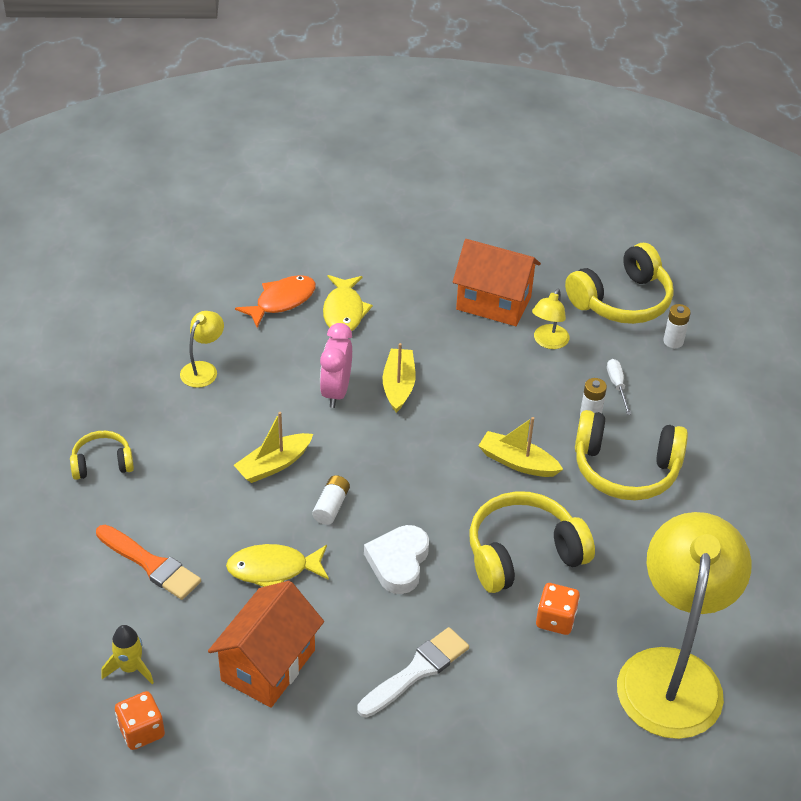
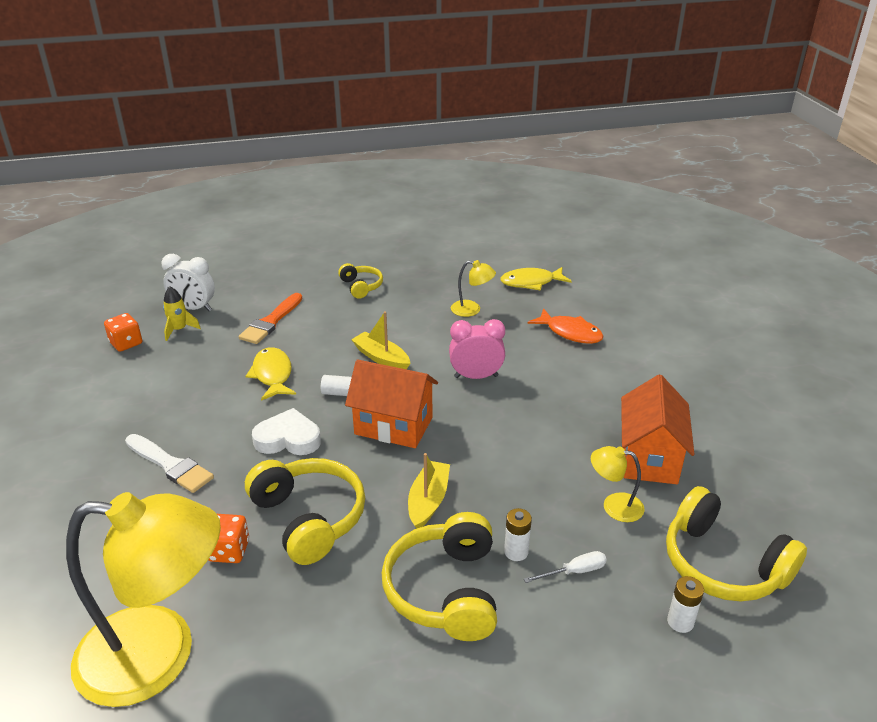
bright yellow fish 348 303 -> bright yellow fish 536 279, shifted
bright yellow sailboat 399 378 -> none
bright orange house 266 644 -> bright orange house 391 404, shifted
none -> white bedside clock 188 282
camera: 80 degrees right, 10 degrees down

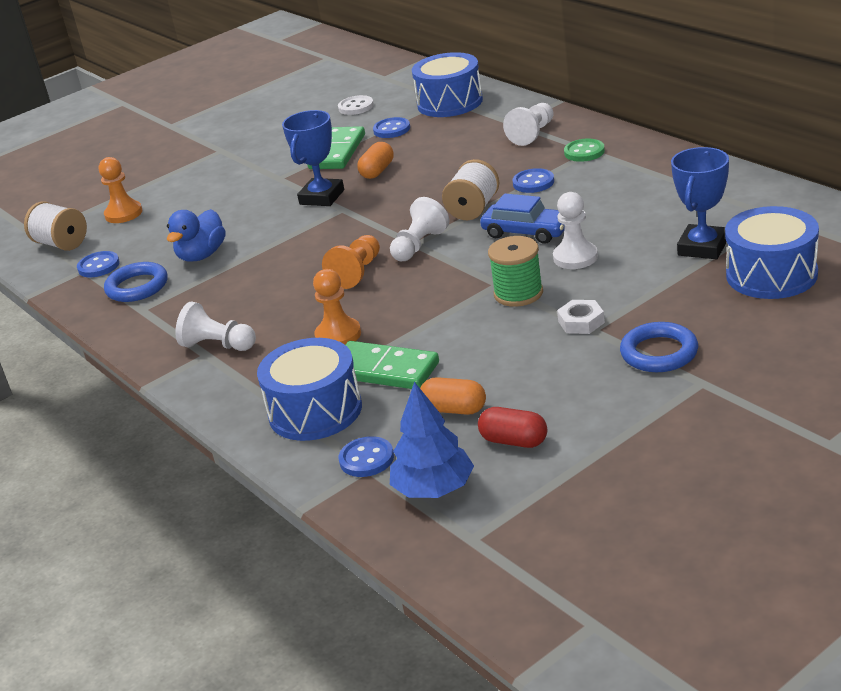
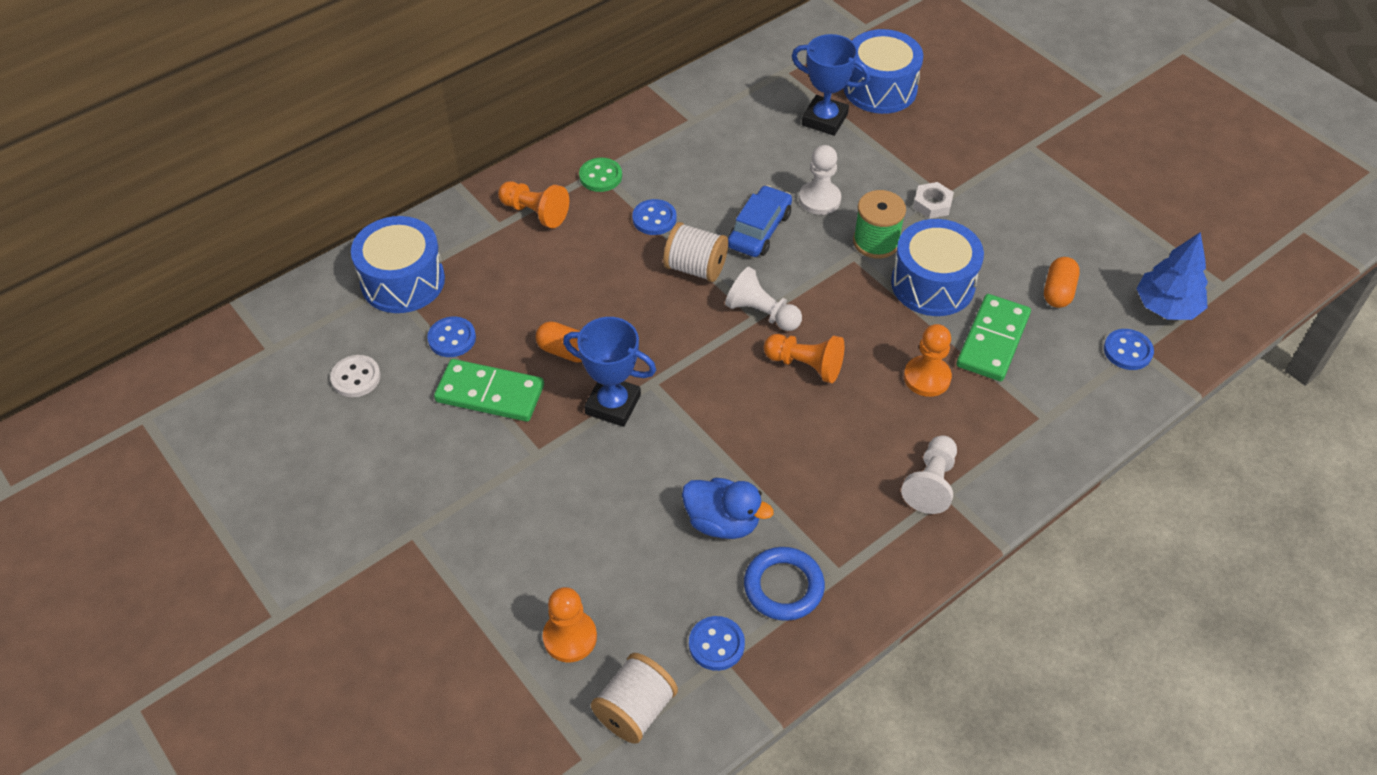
white chess pawn 528 124 -> bright orange chess pawn 533 204
royal blue torus 659 347 -> none
royal blue drum 309 389 -> royal blue drum 937 267, shifted
crimson pill 512 427 -> none
camera: 95 degrees left, 20 degrees up

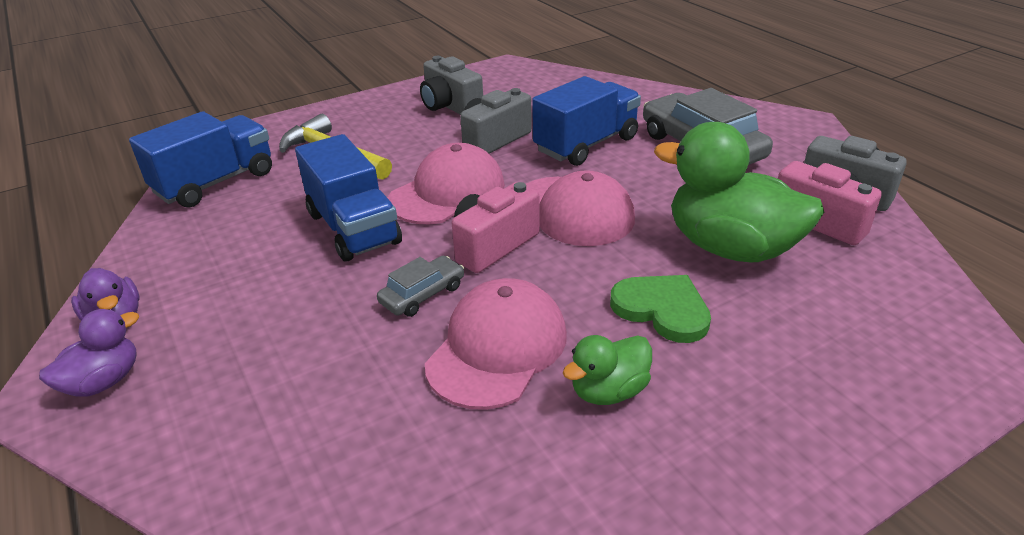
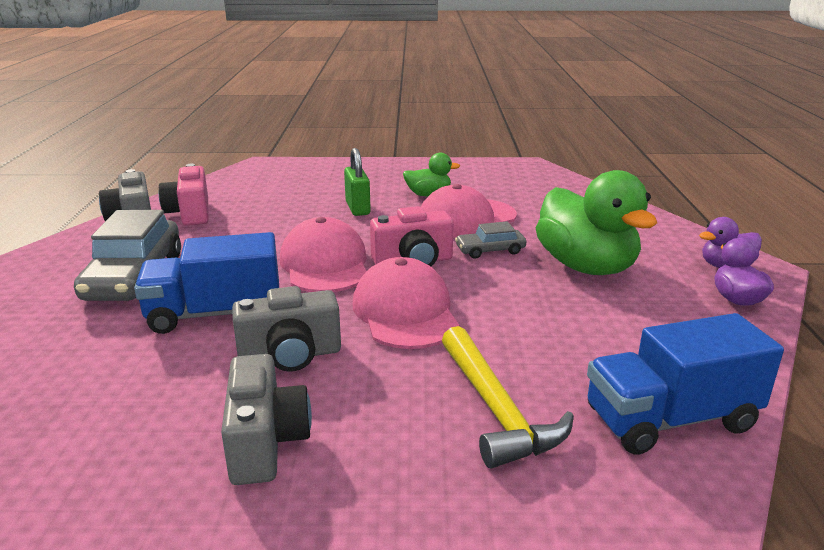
emerald toy duck 739 192 -> emerald toy duck 596 222, shifted
royal blue toy truck 348 198 -> none
pink cap 446 183 -> pink cap 405 303, 90 degrees clockwise
emerald heart shape 660 309 -> emerald lock 357 182
camera: 150 degrees left, 10 degrees down

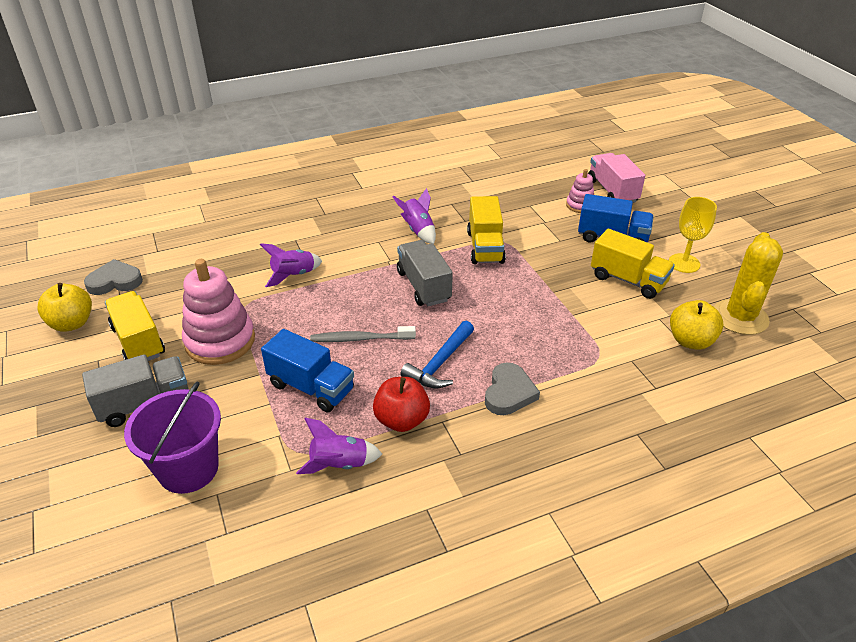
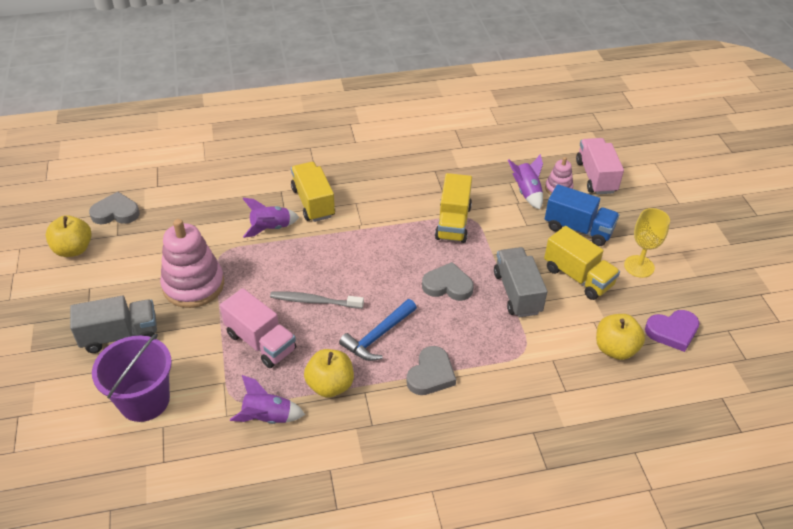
violet spaceship 414 216 -> violet spaceship 525 182, shifted
bright yellow saguaro cactus 748 283 -> violet heart shape 672 331
grey toy truck 425 273 -> grey toy truck 520 282, shifted
bright yellow toy truck 135 326 -> bright yellow toy truck 313 192, shifted
royal blue toy truck 307 370 -> pink toy truck 258 328
crimson toy apple 401 404 -> bright yellow toy apple 329 373
none -> grey heart shape 448 281
camera: 10 degrees right, 5 degrees up

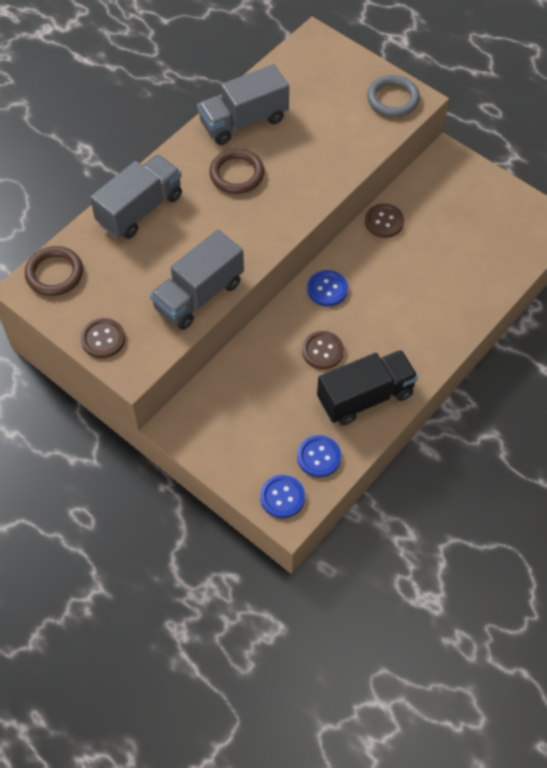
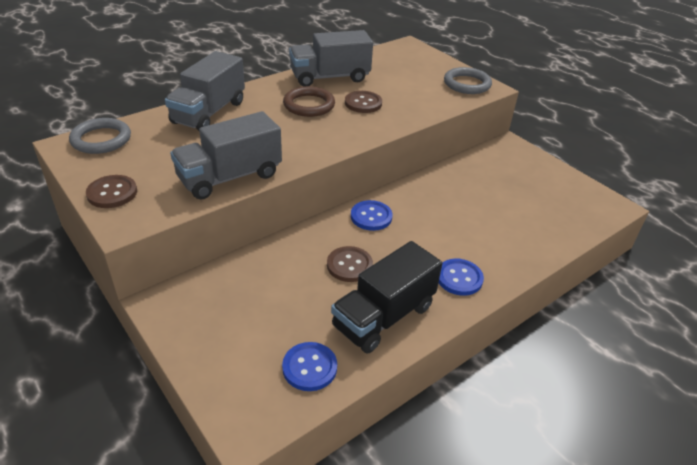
grey toy truck 136 196 -> grey toy truck 205 91, 150 degrees clockwise
russet button 384 221 -> russet button 363 102, shifted
russet torus 54 271 -> grey torus 100 136
ebony toy truck 367 387 -> ebony toy truck 386 297, 150 degrees clockwise
royal blue button 282 496 -> royal blue button 461 277, shifted
camera: 10 degrees right, 20 degrees down

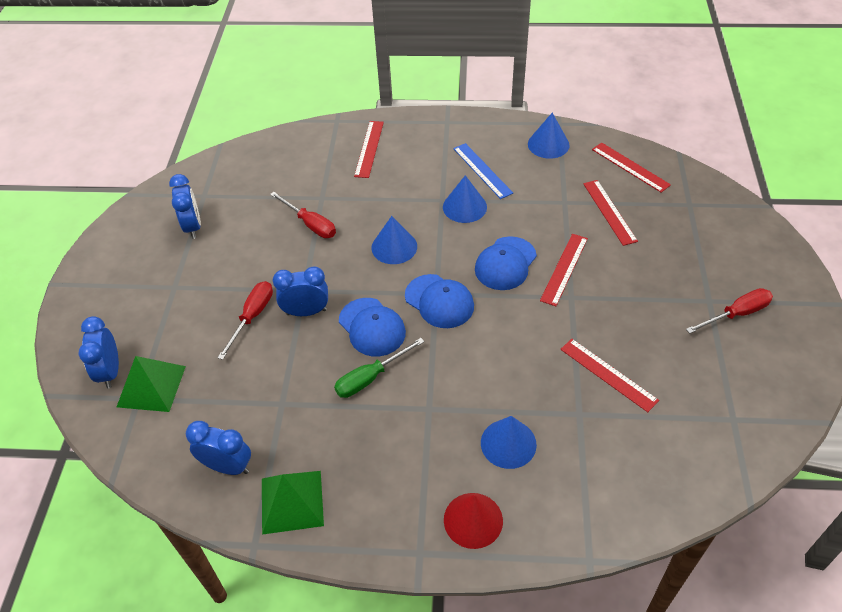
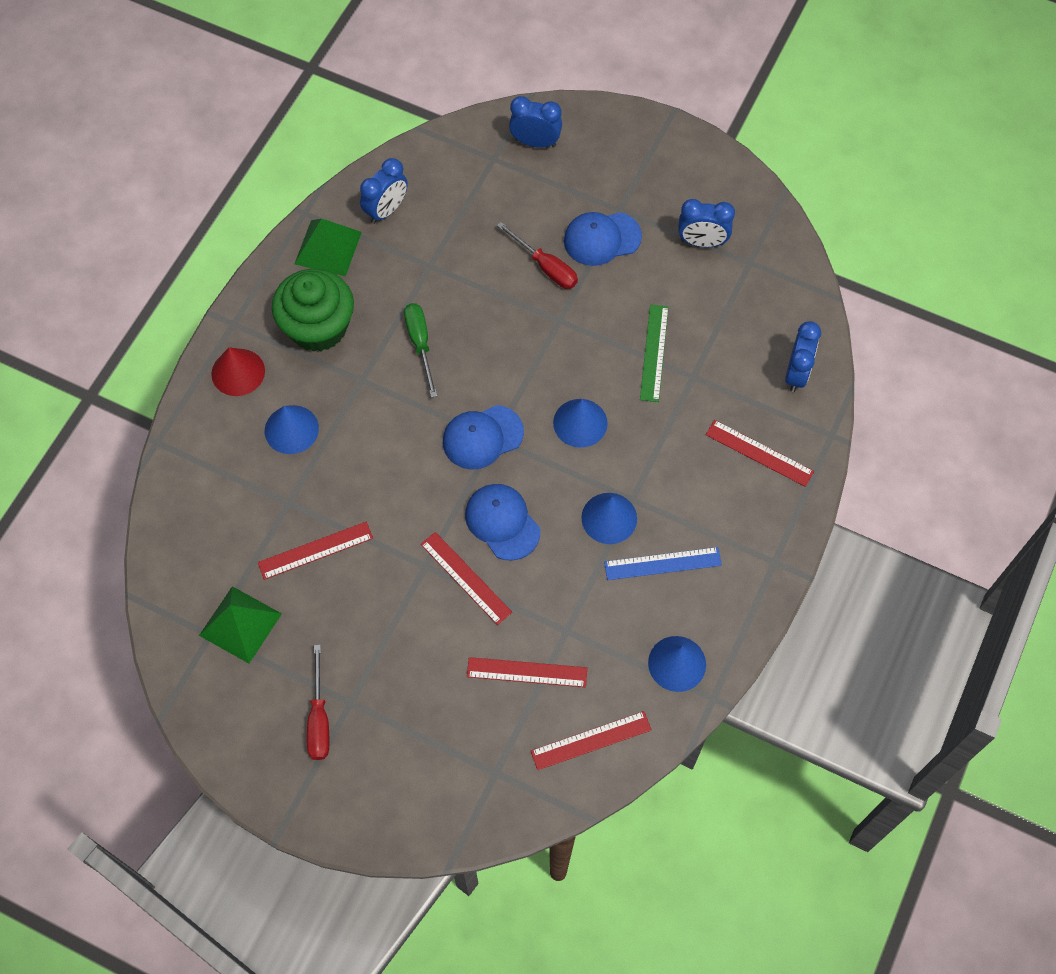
crimson hand screwdriver 303 215 -> emerald measuring stick 654 353
royal blue bedside clock 300 291 -> royal blue bedside clock 803 356, shifted
royal blue cap 372 327 -> royal blue cap 603 239, shifted
emerald pyramid 151 384 -> emerald pyramid 240 624, shifted
none -> emerald cupcake 313 310
camera: 110 degrees right, 15 degrees up

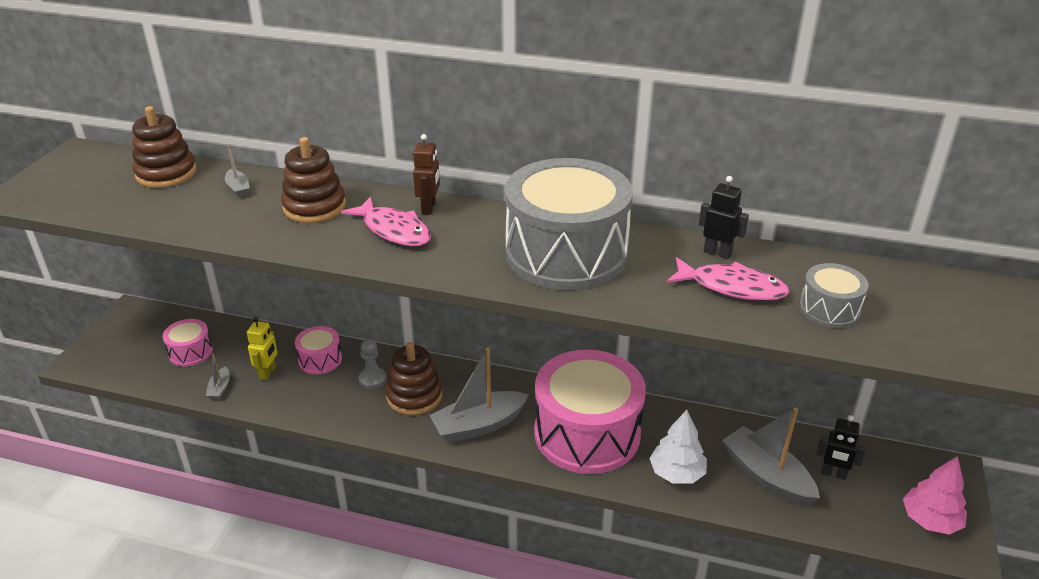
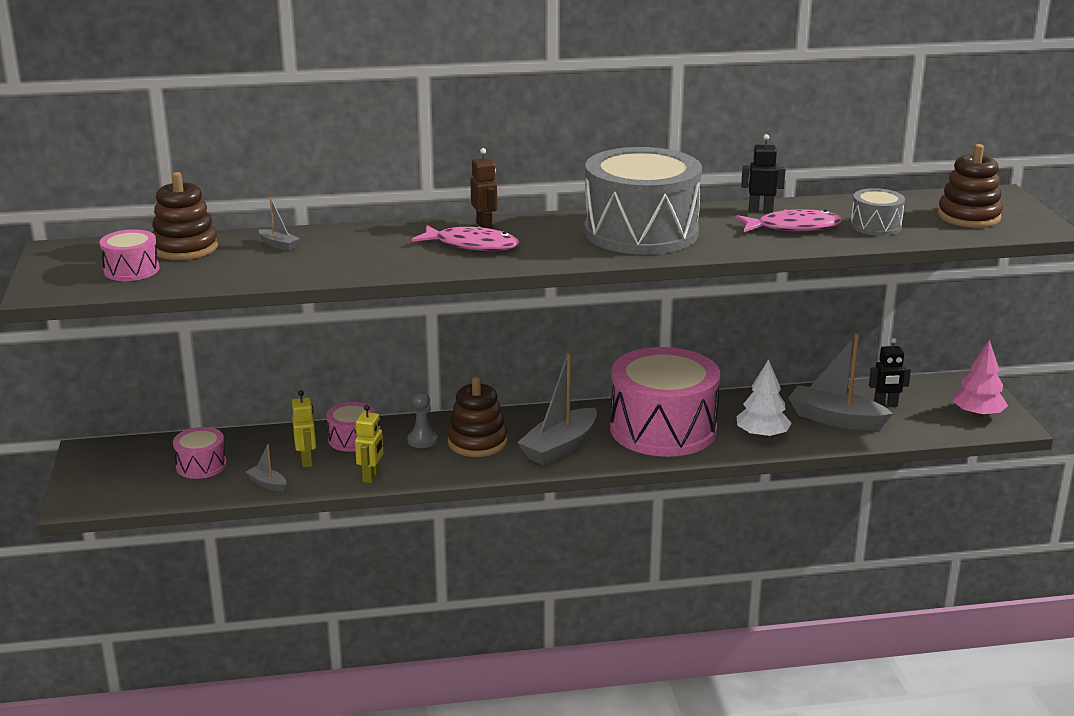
russet stacking toy 313 180 -> russet stacking toy 970 186, shifted
grey sailboat 218 376 -> grey sailboat 266 467, 150 degrees clockwise
none -> pink drum 129 255
none -> bright yellow robot 369 444
camera: 25 degrees left, 10 degrees down

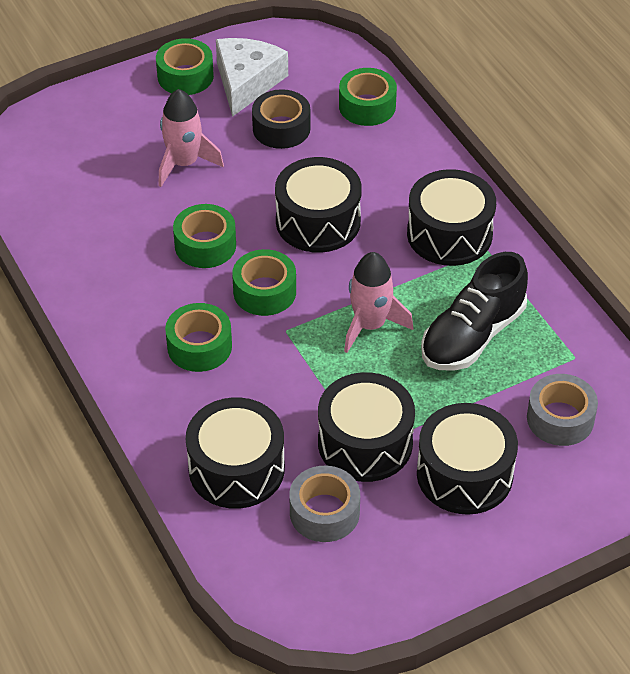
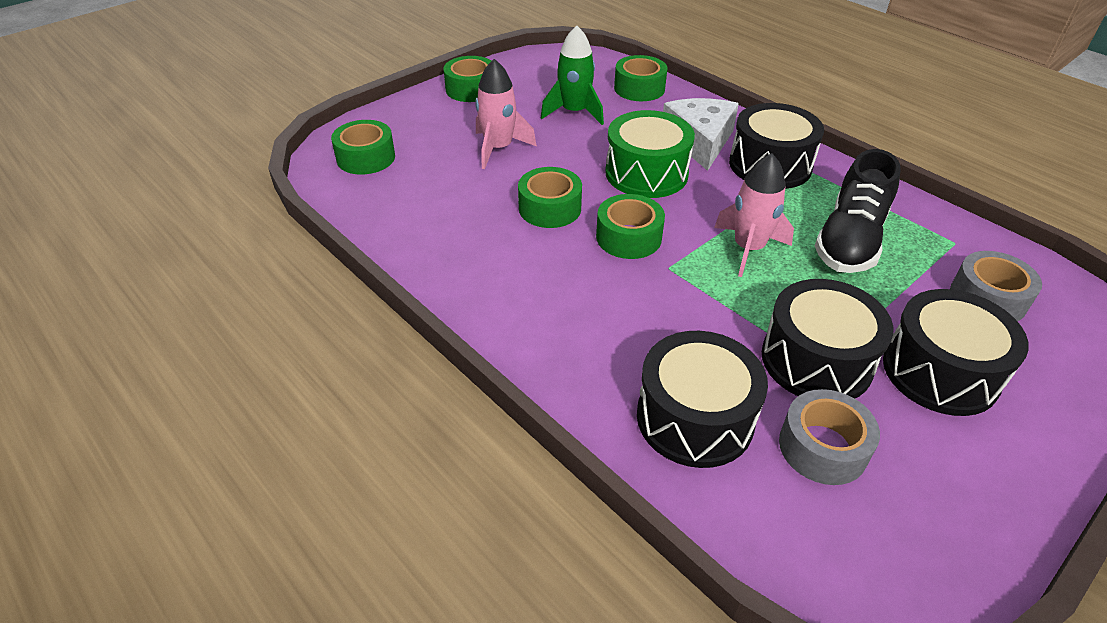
white piece of cheese 252 77 -> white piece of cheese 701 134, shifted
ebony roll of tape 281 119 -> emerald spaceship 572 75
ebony drum 318 205 -> emerald drum 650 154
emerald roll of tape 198 337 -> emerald roll of tape 363 147, shifted
camera: 15 degrees left, 5 degrees down

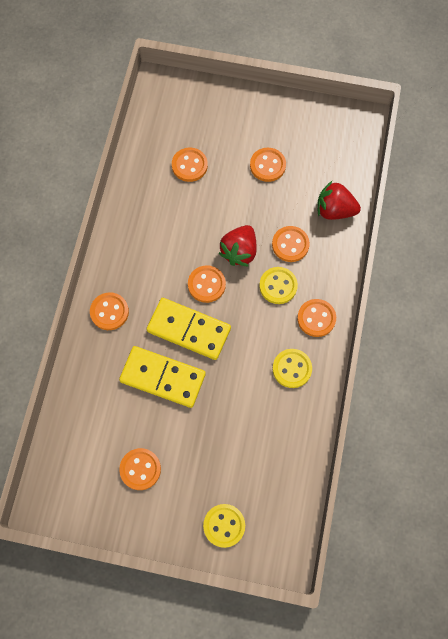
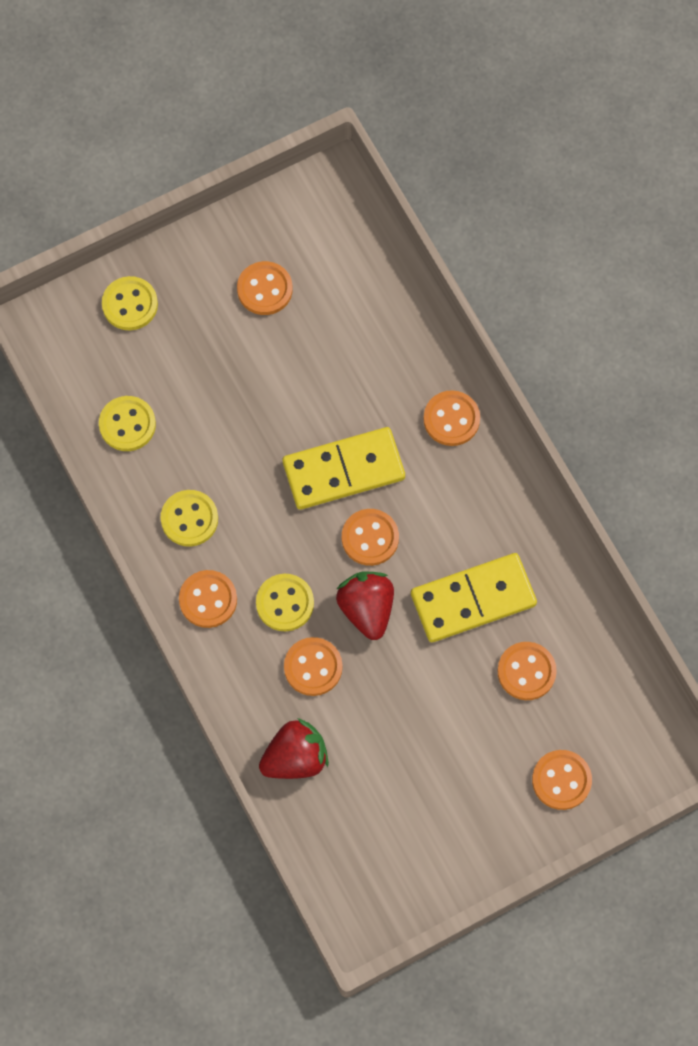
bright orange button 268 165 -> bright orange button 562 780, shifted
bright yellow domino 162 377 -> bright yellow domino 474 597, shifted
none -> bright yellow button 127 423
camera: 140 degrees right, 0 degrees up

